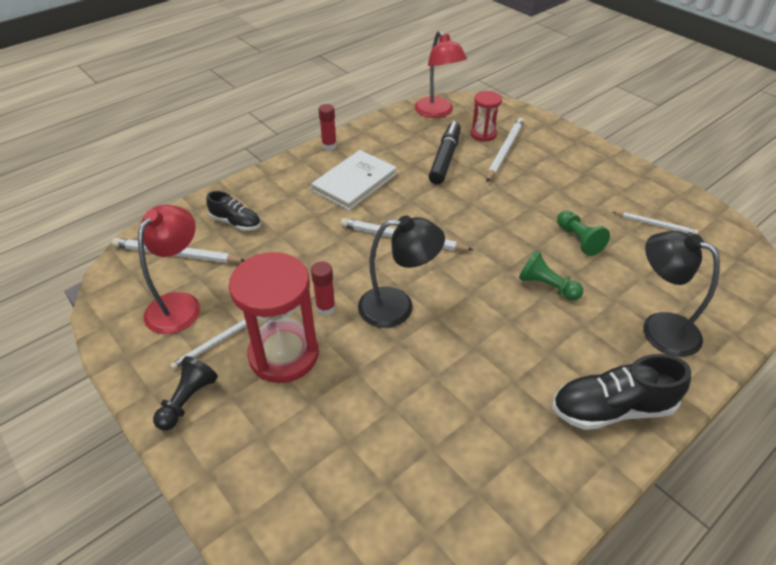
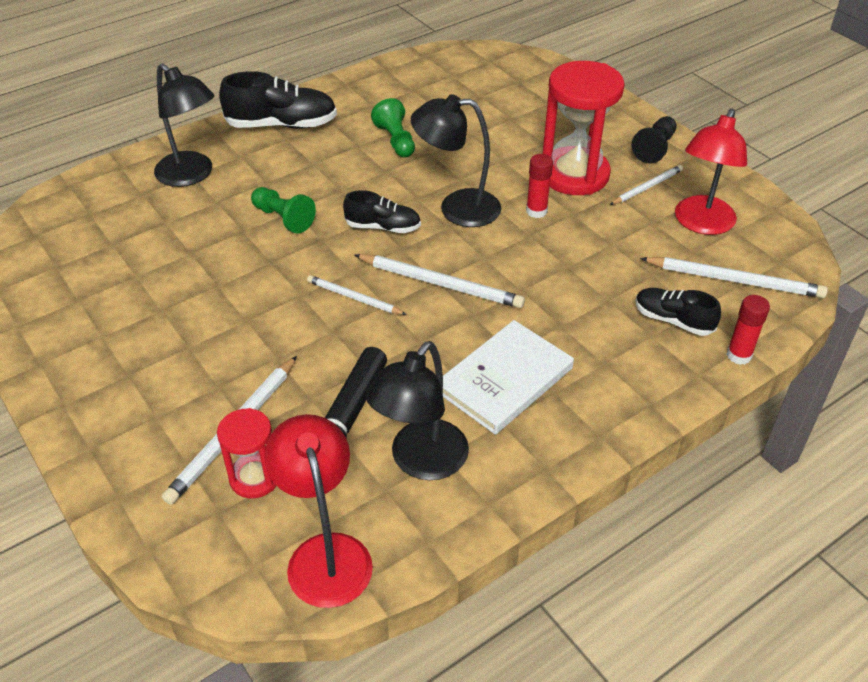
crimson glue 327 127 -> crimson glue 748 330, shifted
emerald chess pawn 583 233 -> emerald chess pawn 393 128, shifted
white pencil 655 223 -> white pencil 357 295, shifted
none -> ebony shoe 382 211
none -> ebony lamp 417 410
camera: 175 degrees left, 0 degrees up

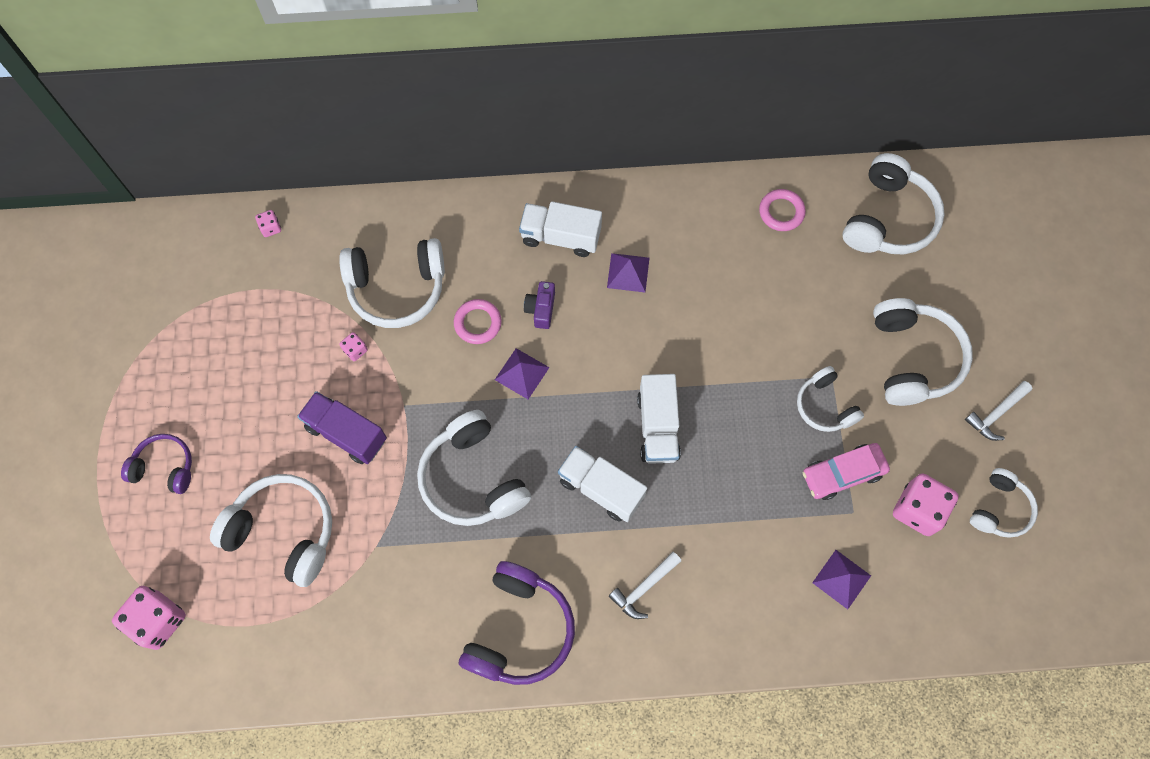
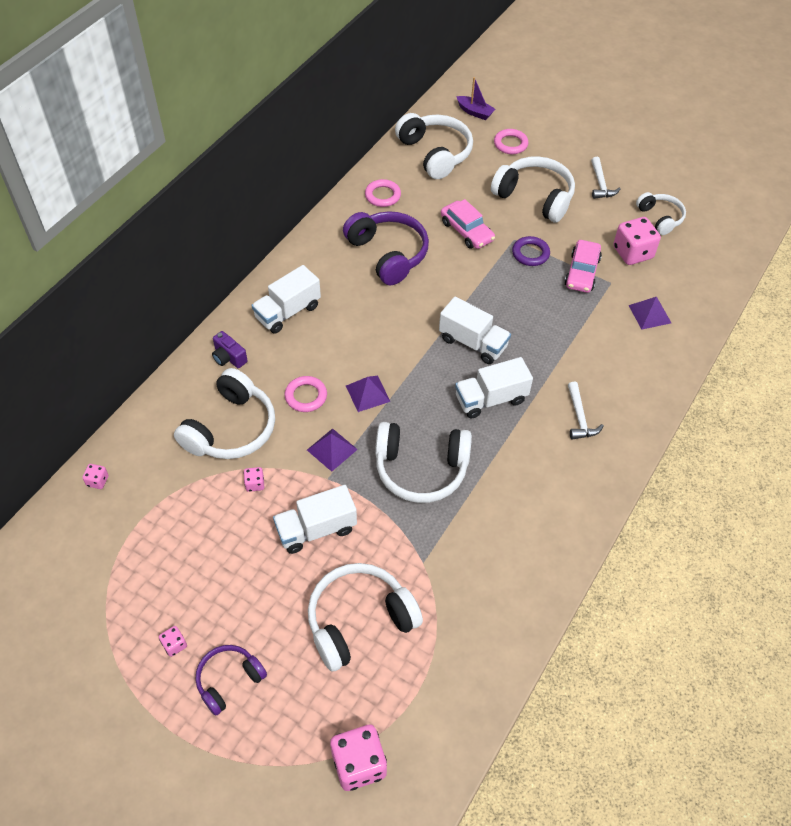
violet pyramid 628 272 -> violet pyramid 332 450, shifted
violet compact camera 539 305 -> violet compact camera 230 349, shifted
white over-ear headphones 830 399 -> violet torus 531 251
violet toy truck 342 427 -> white toy truck 315 519
violet over-ear headphones 517 623 -> violet over-ear headphones 386 248, shifted
none -> violet sailboat 475 98
none -> pink torus 511 141
none -> pink car 468 224
none -> pink die 173 641
camera: 55 degrees left, 15 degrees down

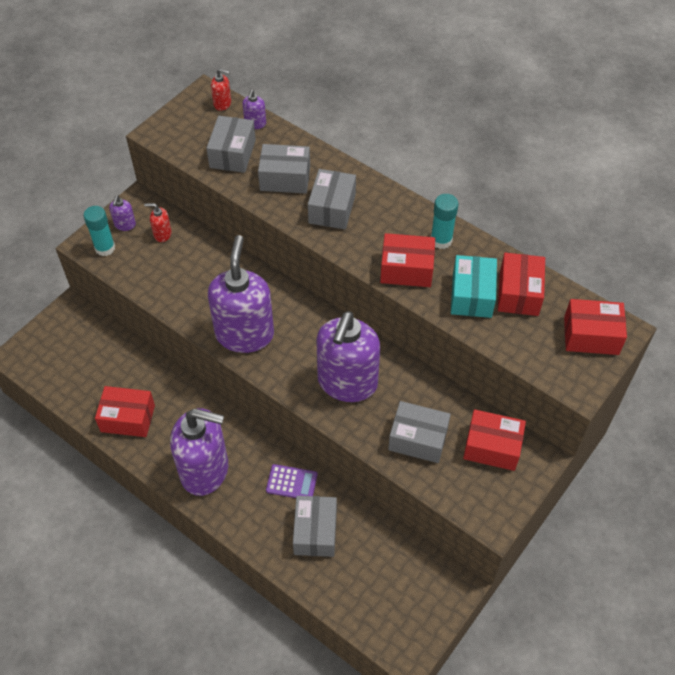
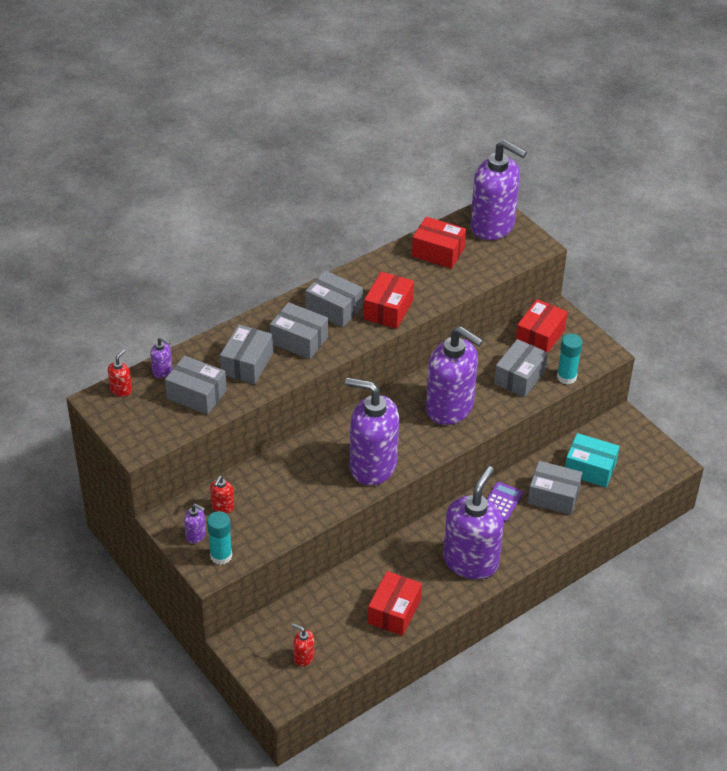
aqua glue 444 221 -> aqua glue 570 359, shifted
aqua package 474 286 -> aqua package 592 460, shifted
crimson package 595 327 -> violet pump bottle 498 190
none -> grey package 334 299
none -> crimson pump bottle 303 645
camera: 75 degrees left, 10 degrees down

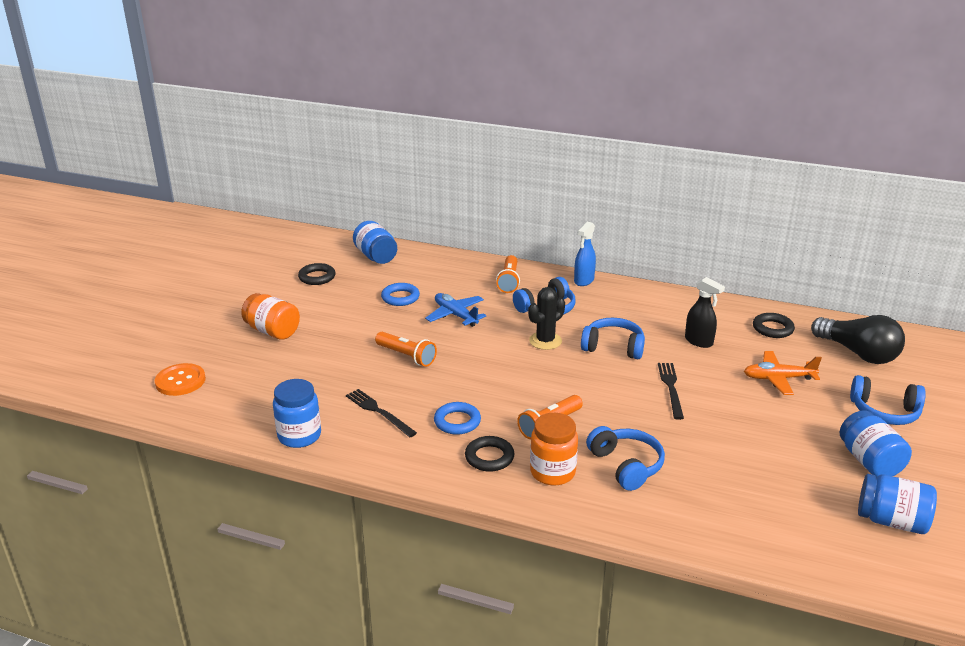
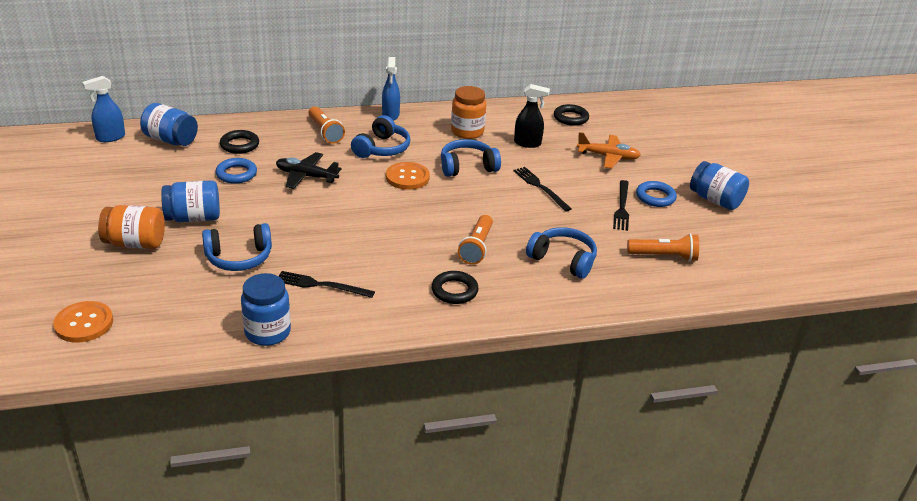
ebony torus 317 274 -> ebony torus 239 142, shifted
ebony saguaro cactus 546 318 -> bright orange button 408 176
royal blue toy plane 456 310 -> ebony toy plane 309 170
ebony bulb 858 339 -> none
bright orange flashlight 406 349 -> bright orange flashlight 663 248, shifted
bright orange toy plane 783 373 -> bright orange toy plane 609 150, 135 degrees counterclockwise
royal blue over-ear headphones 888 400 -> royal blue over-ear headphones 237 247, shifted
royal blue torus 457 418 -> royal blue torus 656 194, shifted
bright orange jam jar 554 449 -> bright orange jam jar 468 112, shifted
royal blue jam jar 897 504 -> royal blue jam jar 190 201, shifted
none -> royal blue sprayer 103 109
none -> ebony table fork 621 205
camera: 35 degrees left, 5 degrees up

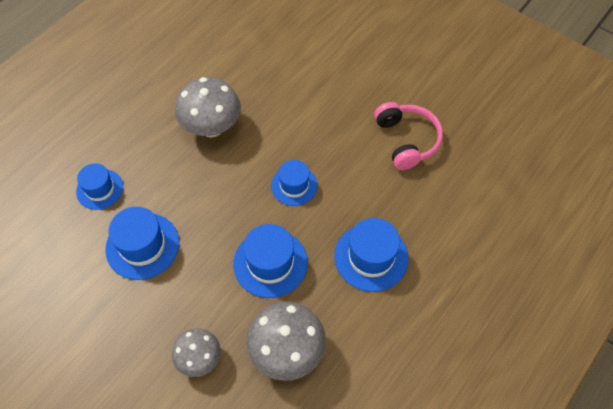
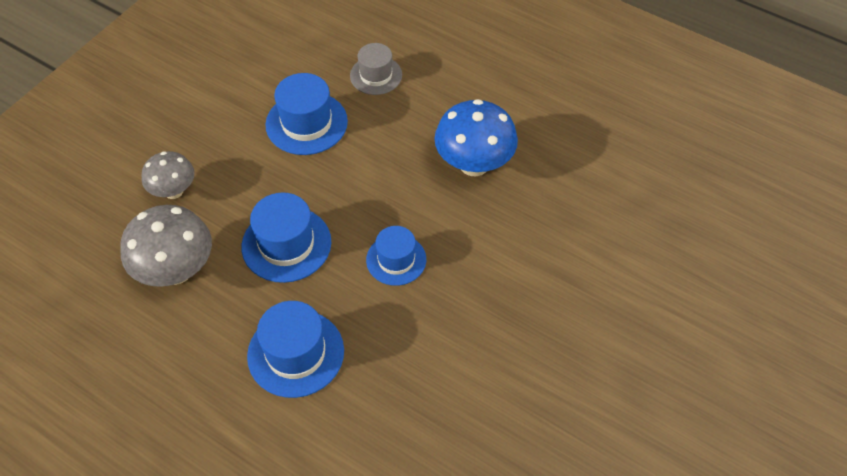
grey toadstool 208 107 -> royal blue toadstool 476 137
pink over-ear headphones 408 136 -> none
royal blue tall hat 99 186 -> grey tall hat 376 69
camera: 85 degrees right, 5 degrees down

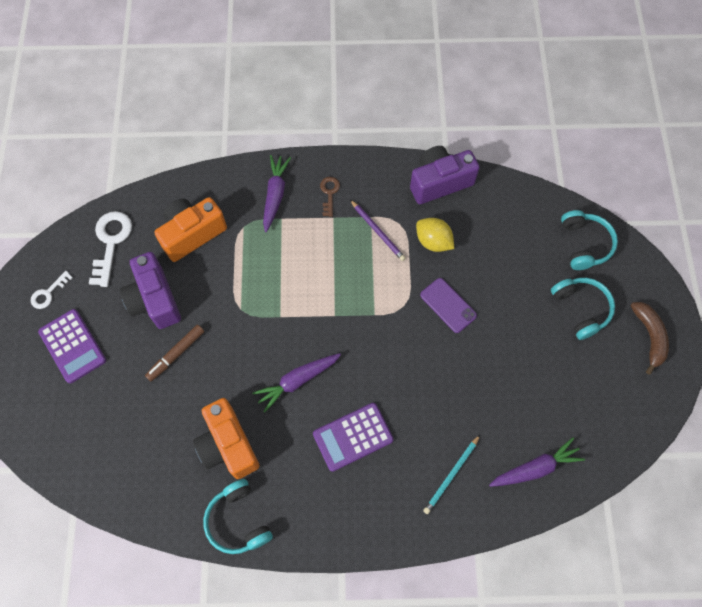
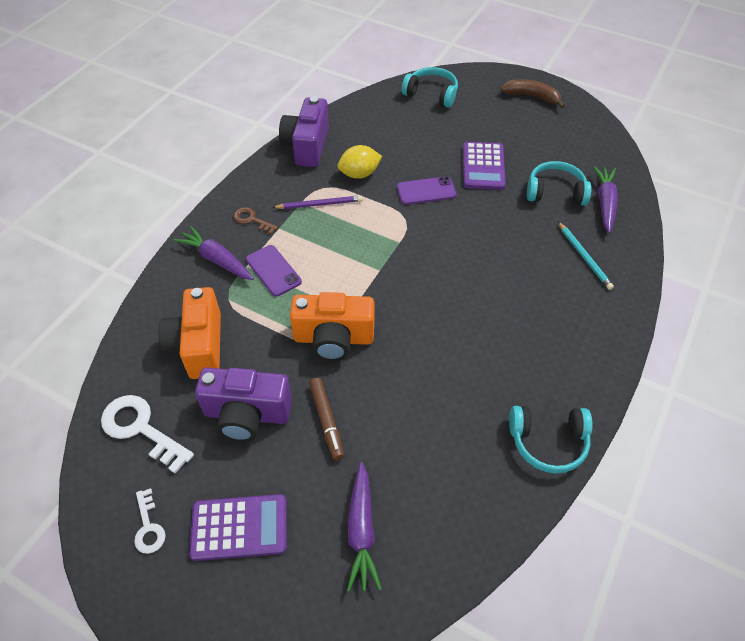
aqua over-ear headphones 583 309 -> aqua over-ear headphones 559 183, shifted
violet toy carrot 296 383 -> violet toy carrot 364 527, shifted
bright orange compact camera 226 438 -> bright orange compact camera 332 326, shifted
violet pocket calculator 353 437 -> violet pocket calculator 484 166, shifted
none -> violet smartphone 274 271
camera: 60 degrees left, 15 degrees down

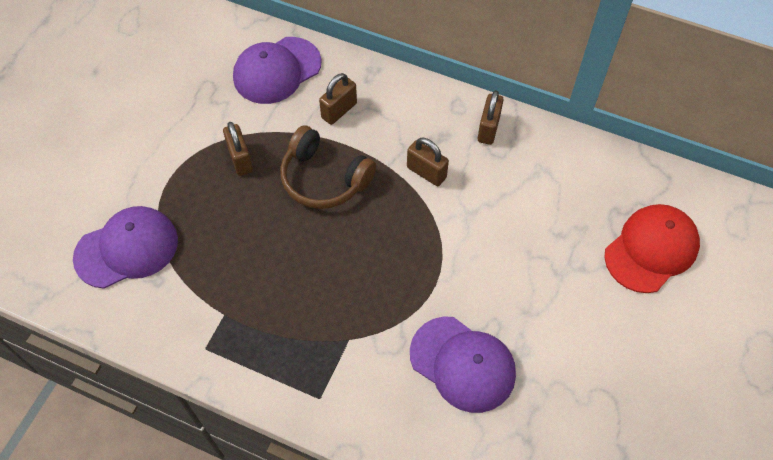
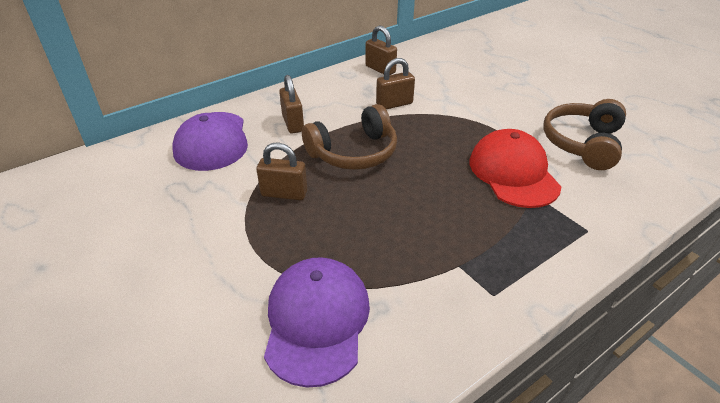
crimson cap 652 248 -> crimson cap 515 168, shifted
violet cap 463 365 -> russet over-ear headphones 584 134
camera: 60 degrees left, 20 degrees down

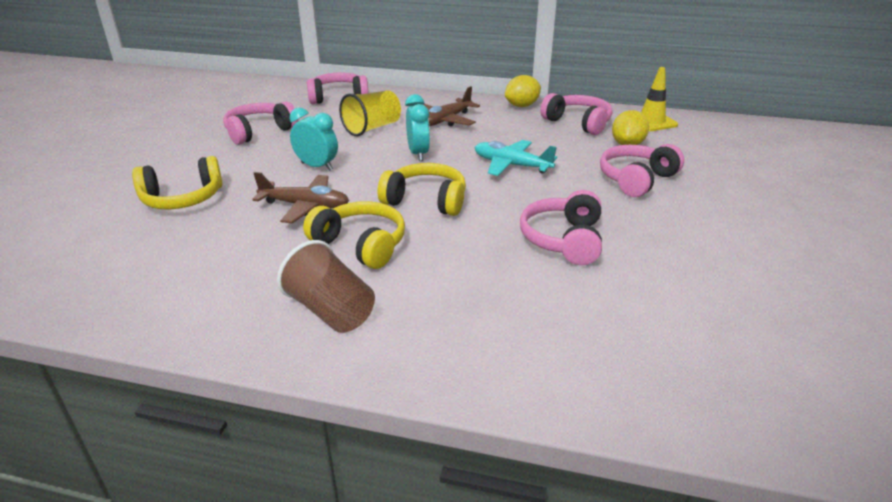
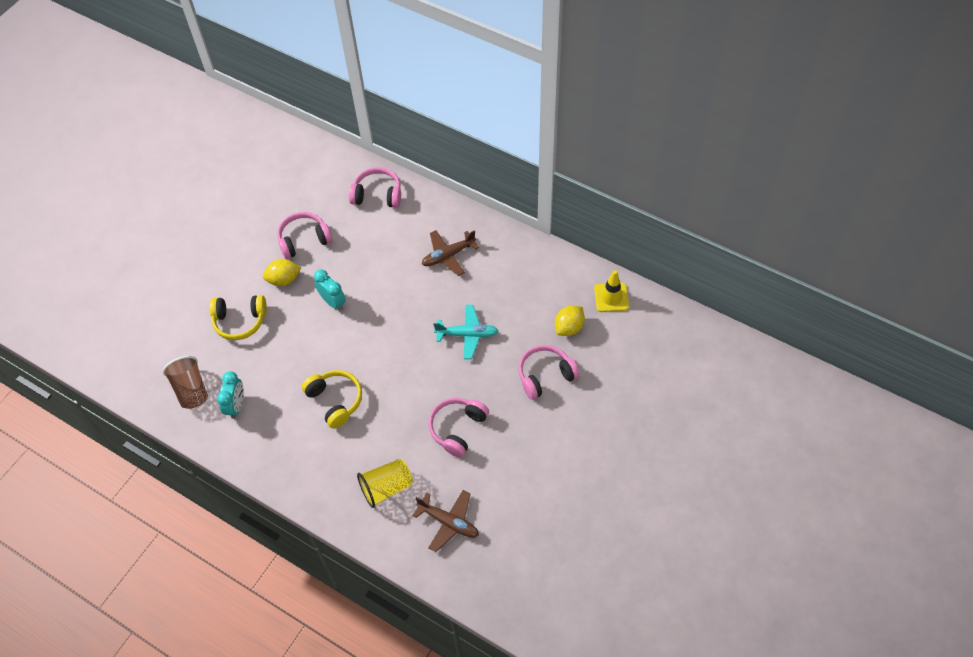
bright yellow citrus fruit 523 91 -> bright yellow citrus fruit 282 272, shifted
bright yellow beaker 370 113 -> bright yellow beaker 385 483, shifted
pink over-ear headphones 576 114 -> none
aqua bedside clock 417 127 -> aqua bedside clock 230 395, shifted
aqua toy plane 515 158 -> aqua toy plane 465 332, 135 degrees clockwise
bright yellow over-ear headphones 422 189 -> none
russet toy plane 300 197 -> russet toy plane 446 521, shifted
russet beaker 326 286 -> russet beaker 185 382, shifted
camera: 20 degrees right, 25 degrees up

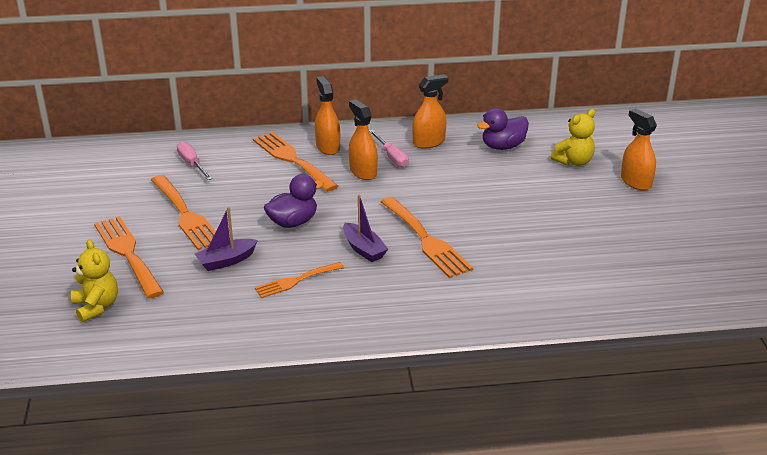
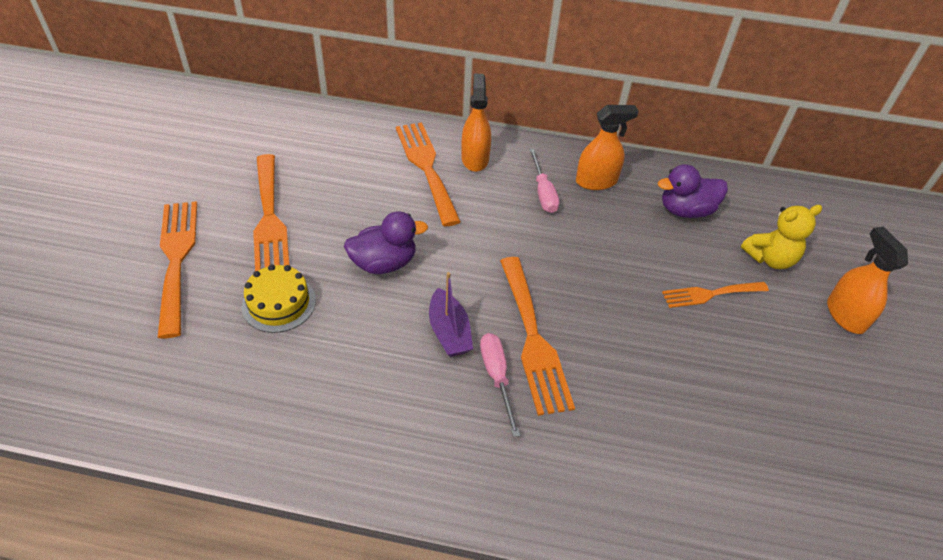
bright orange sprayer 363 139 -> none
pink hand screwdriver 194 161 -> pink hand screwdriver 500 385, shifted
violet sailboat 226 239 -> bright yellow gateau 279 298
bright yellow teddy bear 94 280 -> none
bright orange table fork 299 280 -> bright orange table fork 715 295, shifted
camera: 15 degrees right, 15 degrees up

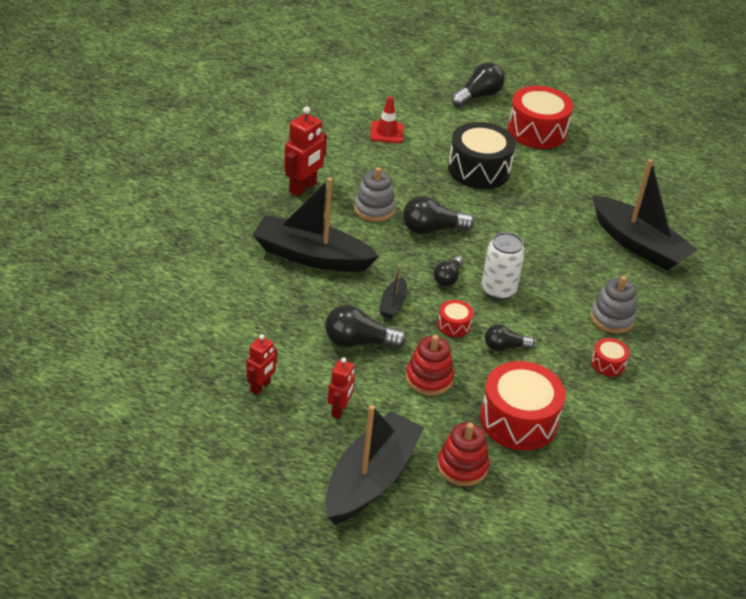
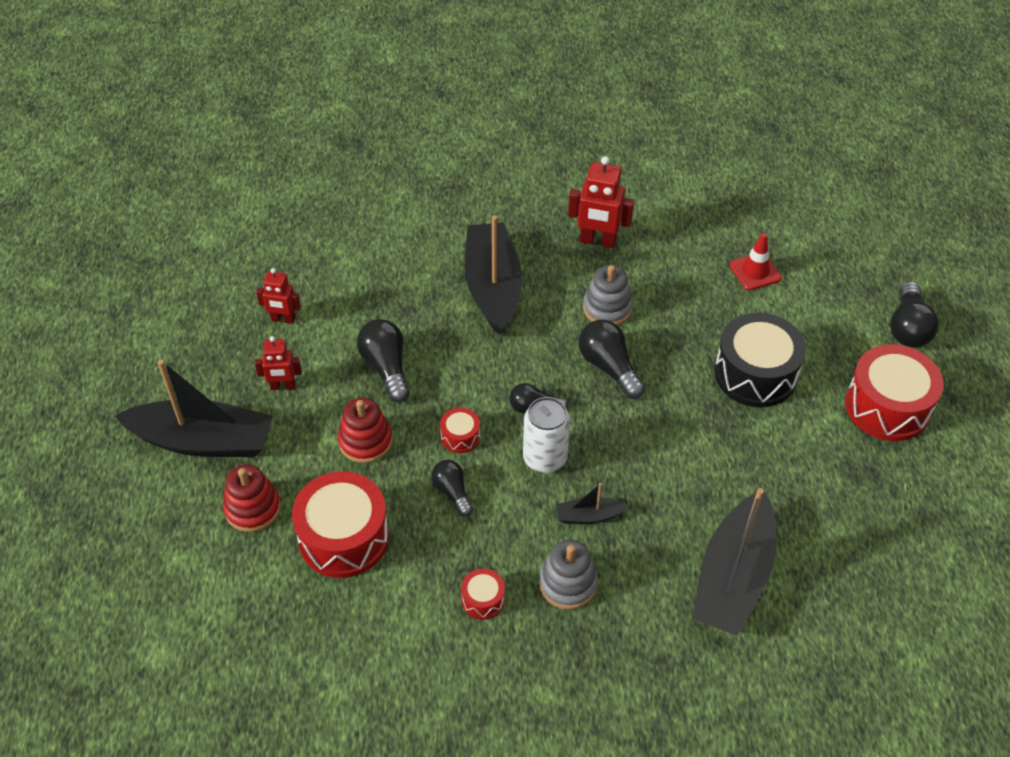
ebony bulb 478 84 -> ebony bulb 914 314, 75 degrees clockwise
ebony sailboat 393 291 -> ebony sailboat 592 503, shifted
camera: 70 degrees right, 10 degrees up

